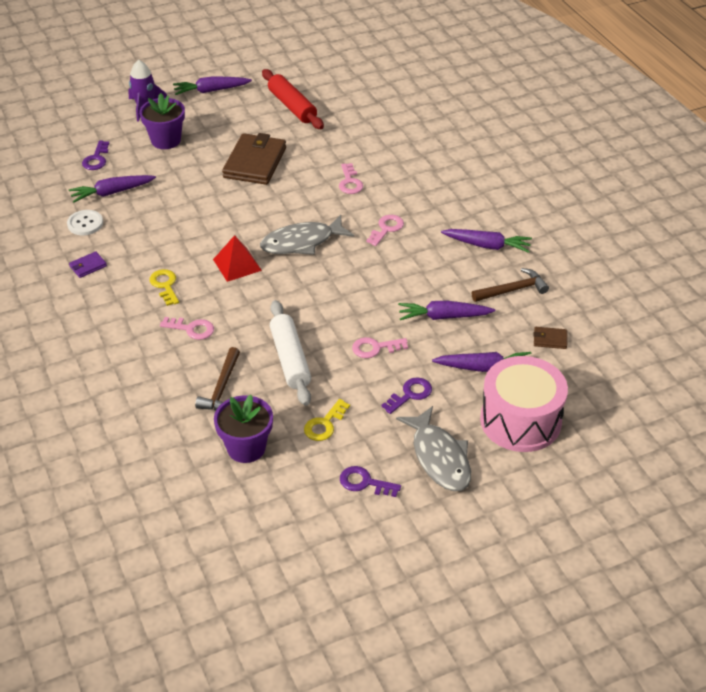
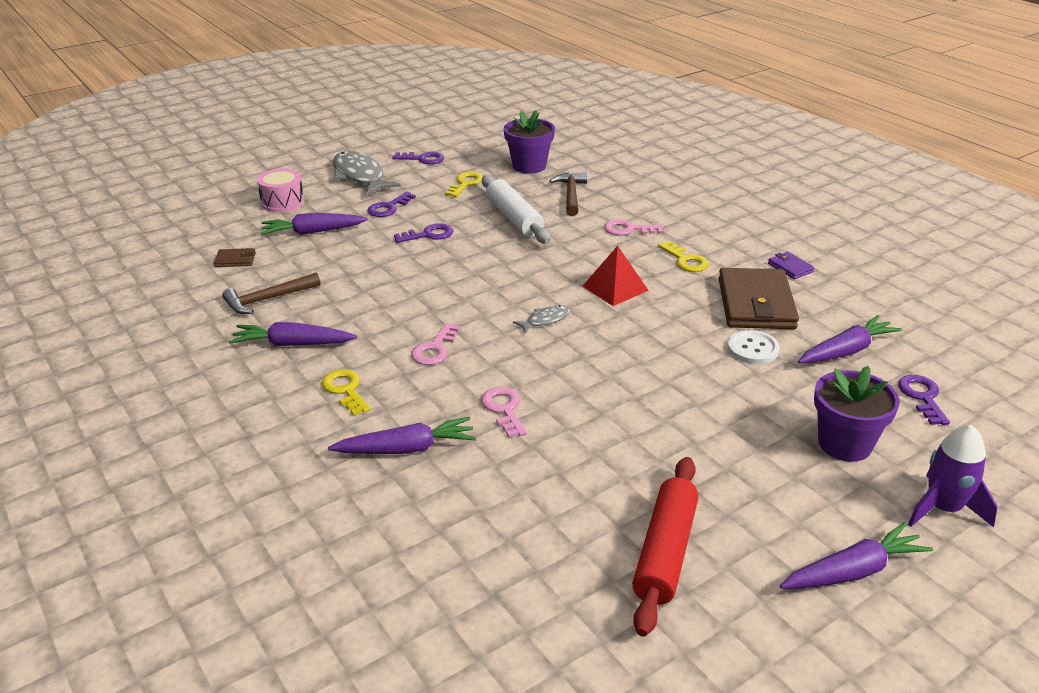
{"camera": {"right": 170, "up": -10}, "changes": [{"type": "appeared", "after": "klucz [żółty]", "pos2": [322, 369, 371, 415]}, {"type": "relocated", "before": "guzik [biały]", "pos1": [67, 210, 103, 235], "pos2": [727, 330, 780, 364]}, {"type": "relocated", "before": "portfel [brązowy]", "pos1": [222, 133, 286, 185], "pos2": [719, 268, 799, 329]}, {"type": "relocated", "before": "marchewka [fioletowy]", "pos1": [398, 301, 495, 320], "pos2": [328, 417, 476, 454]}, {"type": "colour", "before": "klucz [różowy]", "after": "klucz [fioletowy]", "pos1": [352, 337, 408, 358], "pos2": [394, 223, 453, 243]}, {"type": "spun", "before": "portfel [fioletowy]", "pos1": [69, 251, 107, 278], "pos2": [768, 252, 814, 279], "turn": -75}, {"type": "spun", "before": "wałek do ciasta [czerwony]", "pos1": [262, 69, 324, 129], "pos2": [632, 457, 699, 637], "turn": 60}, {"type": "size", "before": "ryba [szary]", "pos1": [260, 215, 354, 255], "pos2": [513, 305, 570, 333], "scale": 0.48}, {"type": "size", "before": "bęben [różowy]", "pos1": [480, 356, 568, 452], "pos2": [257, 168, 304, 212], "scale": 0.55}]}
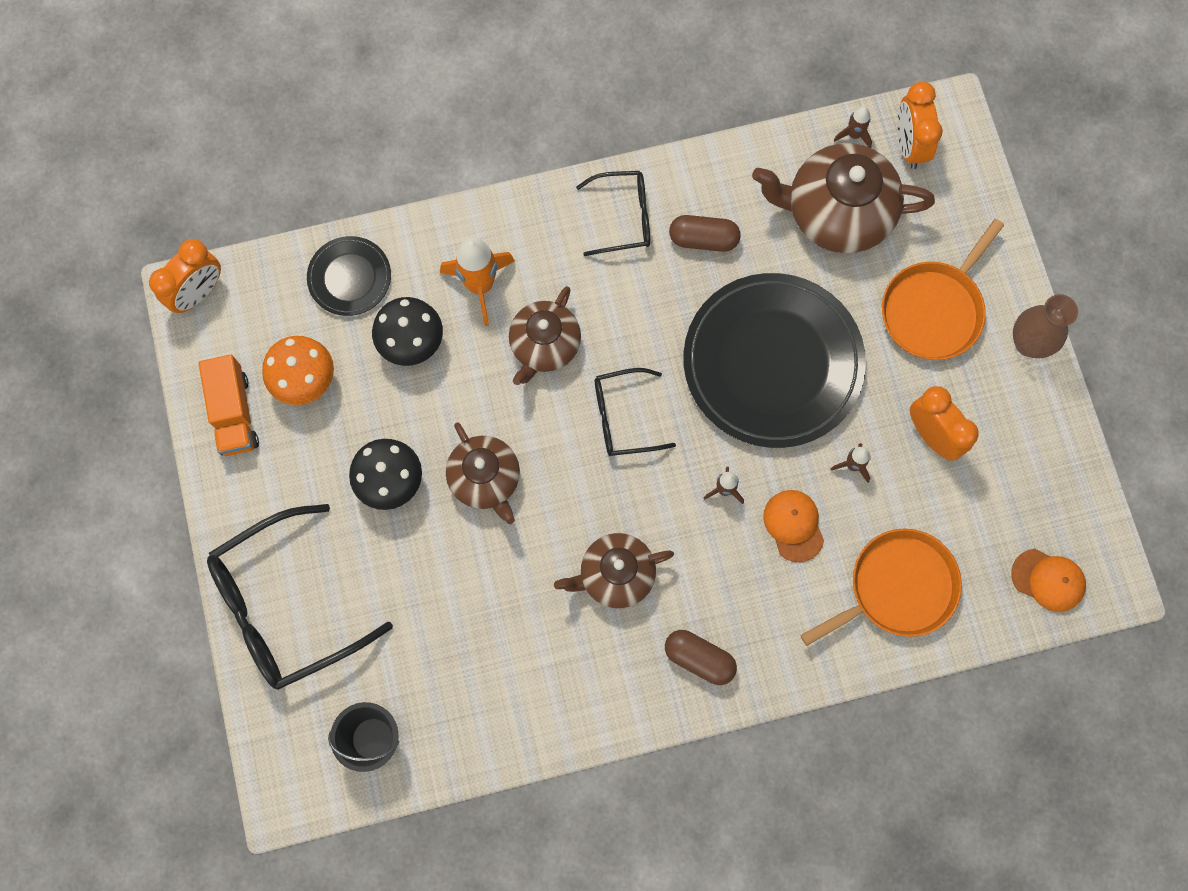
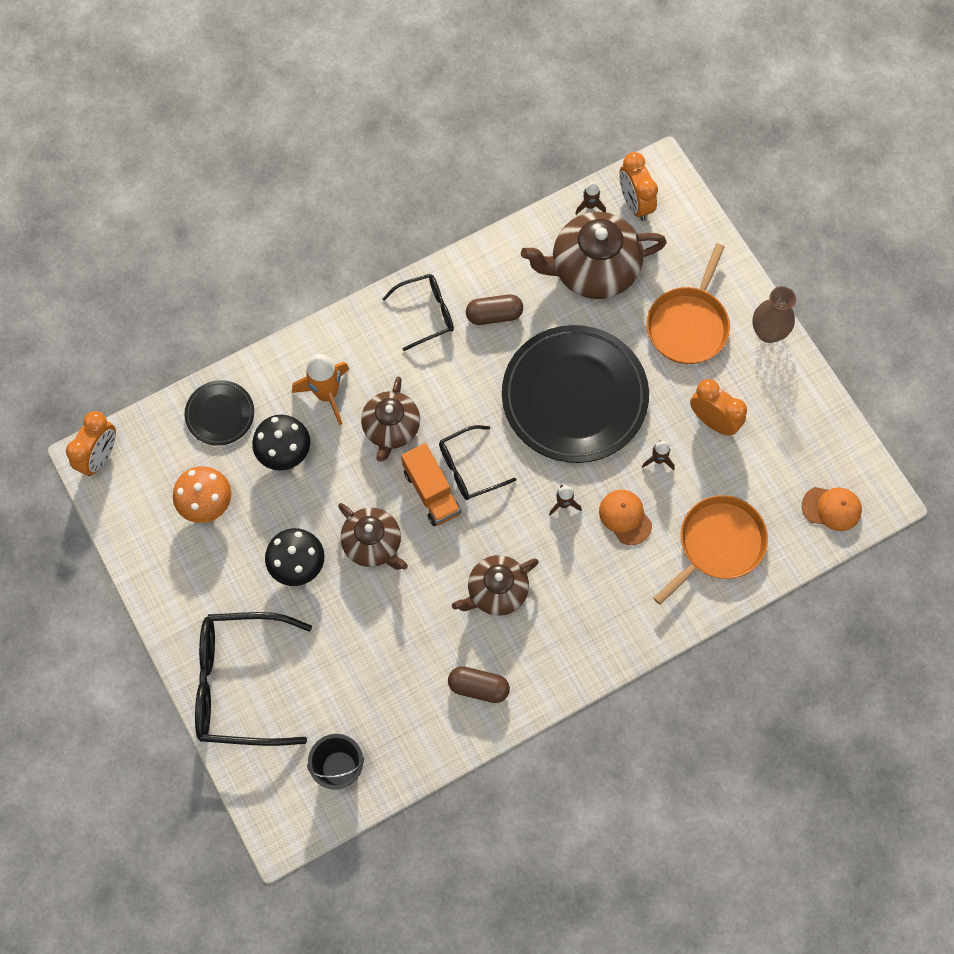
{"camera": {"right": -15, "up": -5}, "changes": [{"type": "relocated", "before": "ciężarówka [pomarańczowy]", "pos1": [199, 355, 259, 456], "pos2": [401, 443, 461, 526]}, {"type": "relocated", "before": "kapsułka [brązowy]", "pos1": [665, 630, 737, 685], "pos2": [448, 666, 510, 703]}, {"type": "spun", "before": "okulary [czarny]", "pos1": [207, 504, 393, 690], "pos2": [195, 612, 312, 746], "turn": 45}]}
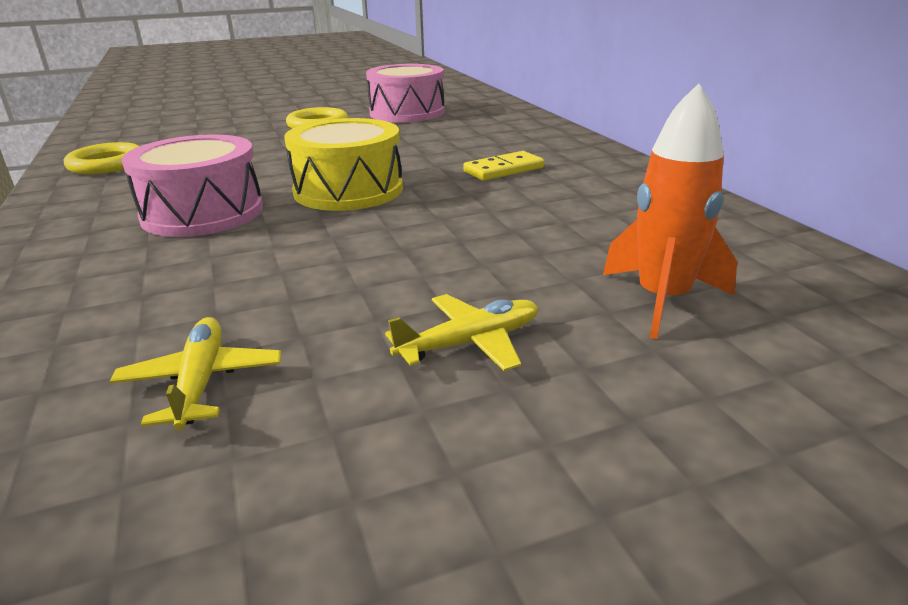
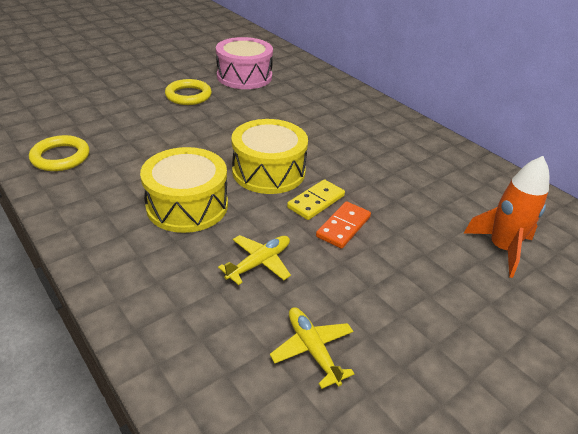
{"camera": {"right": -20, "up": 10}, "changes": [{"type": "appeared", "after": "kostka domina [pomarańczowy]", "pos2": [316, 202, 371, 249]}, {"type": "relocated", "before": "samolot [żółty]", "pos1": [385, 294, 538, 371], "pos2": [218, 235, 291, 285]}, {"type": "relocated", "before": "kostka domina [żółty]", "pos1": [463, 151, 544, 181], "pos2": [287, 179, 345, 220]}, {"type": "colour", "before": "bęben [różowy]", "after": "bęben [żółty]", "pos1": [122, 134, 263, 237], "pos2": [140, 147, 228, 233]}]}
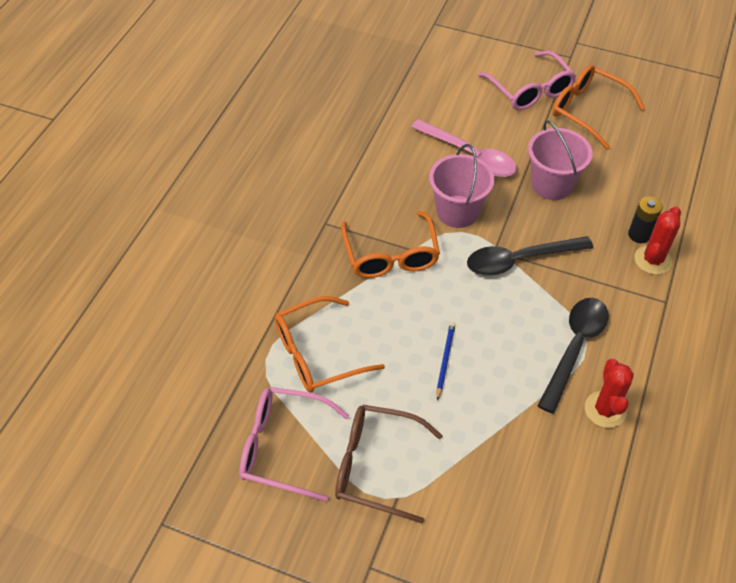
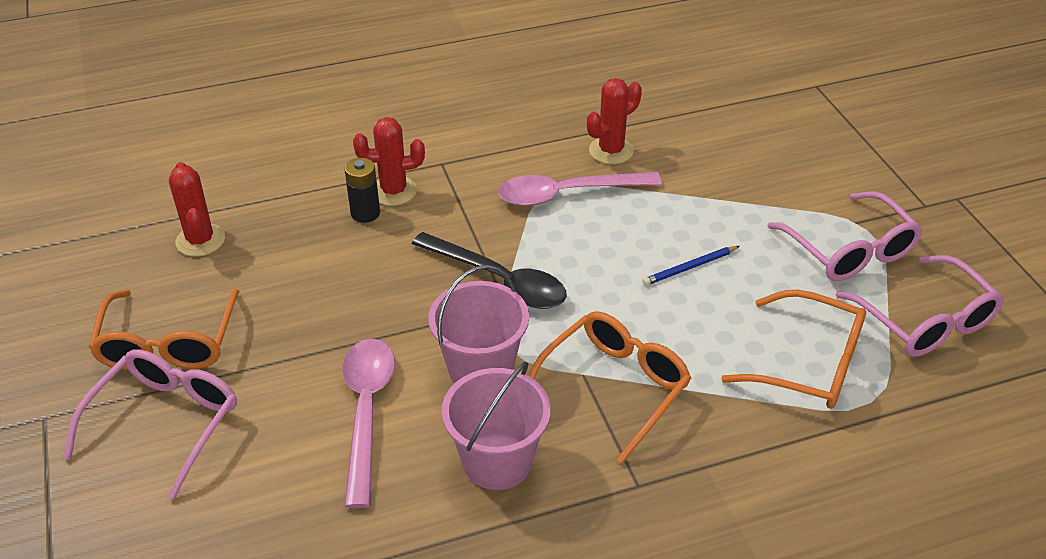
{"camera": {"right": -130, "up": -10}, "changes": [{"type": "appeared", "after": "kaktus [czerwony]", "pos2": [169, 162, 225, 257]}, {"type": "relocated", "before": "wiadro [różowy]", "pos1": [528, 120, 593, 200], "pos2": [442, 361, 551, 490]}, {"type": "colour", "before": "okulary [brązowy]", "after": "okulary [różowy]", "pos1": [335, 405, 443, 523], "pos2": [767, 191, 923, 281]}, {"type": "colour", "before": "łyżka [czarny]", "after": "łyżka [różowy]", "pos1": [538, 298, 609, 413], "pos2": [498, 172, 662, 206]}]}
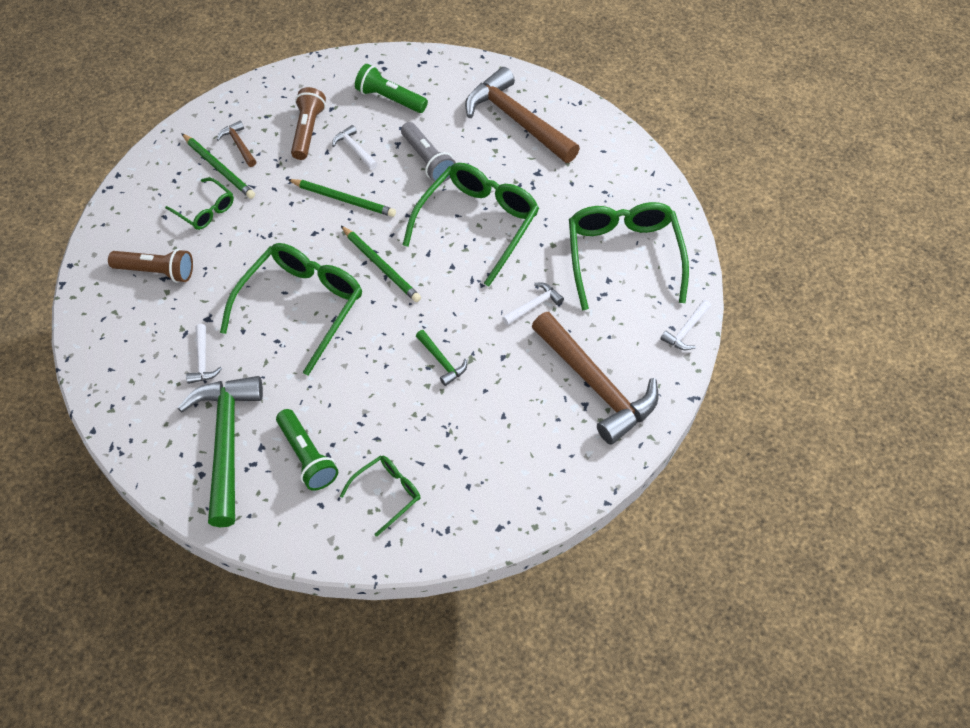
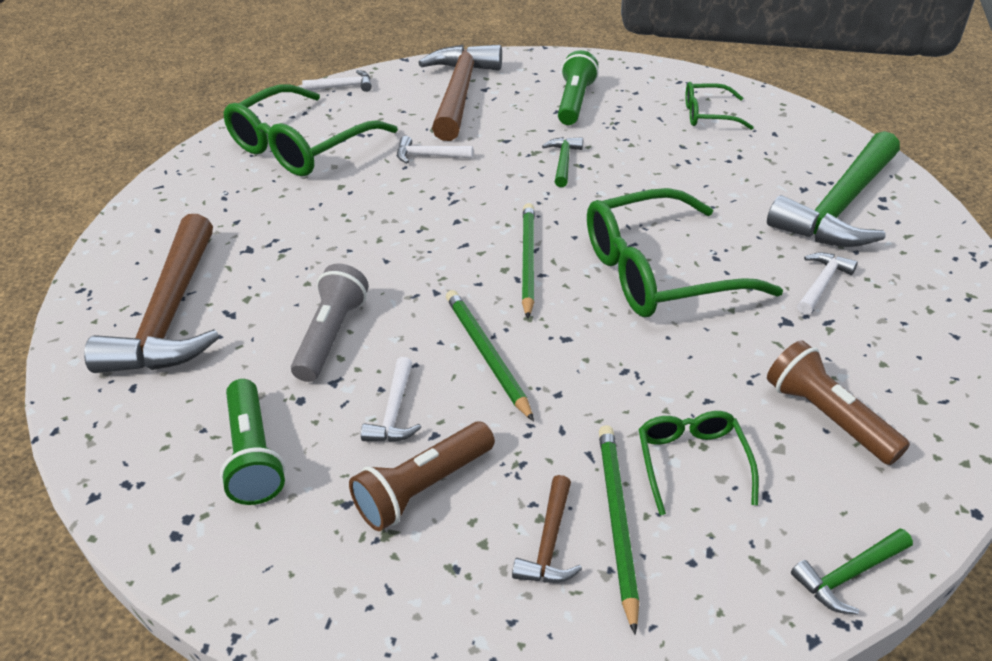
{"camera": {"right": -135, "up": -15}, "changes": [{"type": "missing", "before": "okulary [zielony]", "pos1": [403, 163, 539, 287]}, {"type": "appeared", "after": "młotek [zielony]", "pos2": [791, 528, 913, 615]}, {"type": "relocated", "before": "latarka [zielony]", "pos1": [276, 409, 338, 491], "pos2": [558, 50, 599, 125]}]}
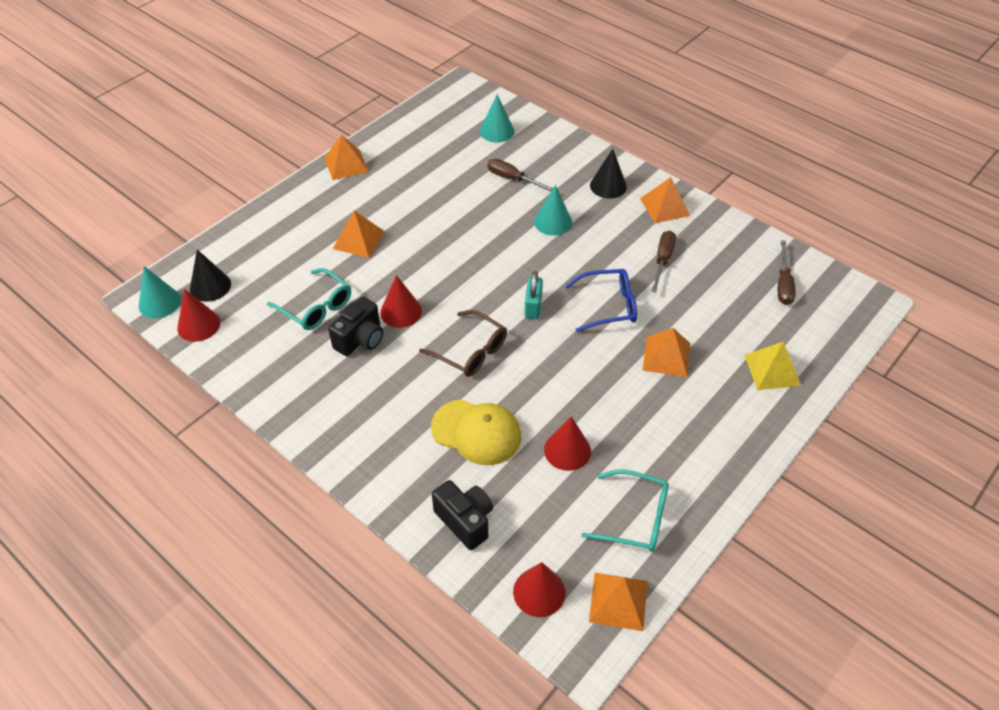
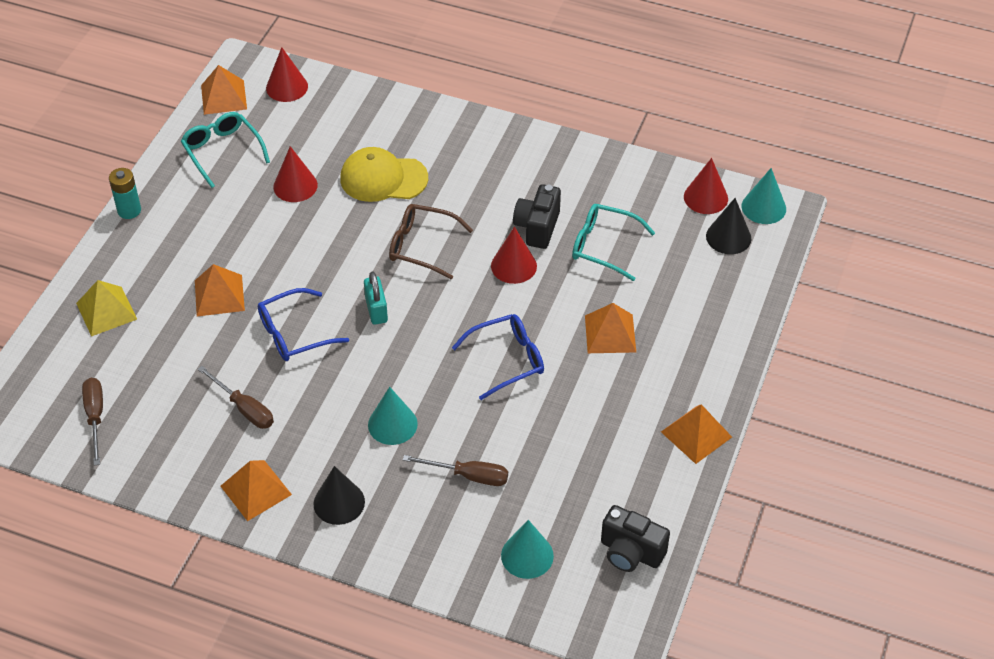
{"camera": {"right": 160, "up": 0}, "changes": [{"type": "appeared", "after": "bateria [turkusowy]", "pos2": [109, 168, 141, 219]}, {"type": "appeared", "after": "okulary [niebieski]", "pos2": [452, 314, 544, 400]}, {"type": "relocated", "before": "aparat fotograficzny [czarny]", "pos1": [432, 480, 493, 550], "pos2": [601, 505, 670, 572]}, {"type": "spun", "before": "okulary [turkusowy]", "pos1": [581, 470, 669, 552], "pos2": [181, 112, 270, 188], "turn": 60}, {"type": "spun", "before": "śrubokręt [brązowy]", "pos1": [651, 231, 676, 293], "pos2": [197, 366, 274, 429], "turn": -45}]}
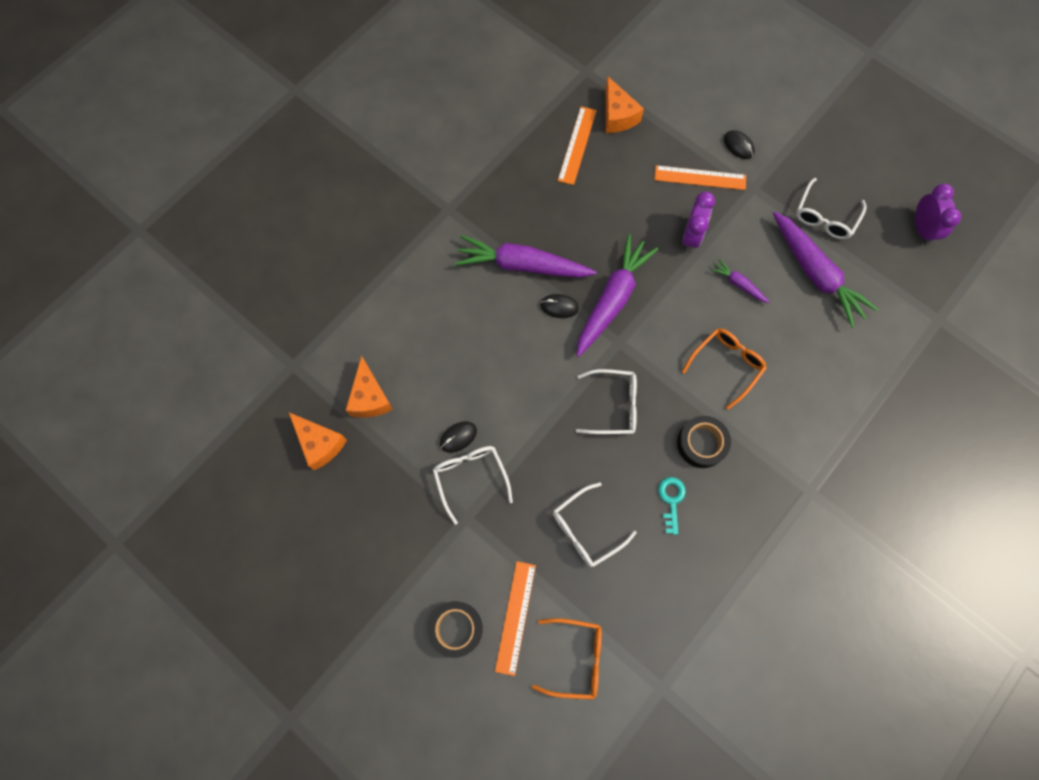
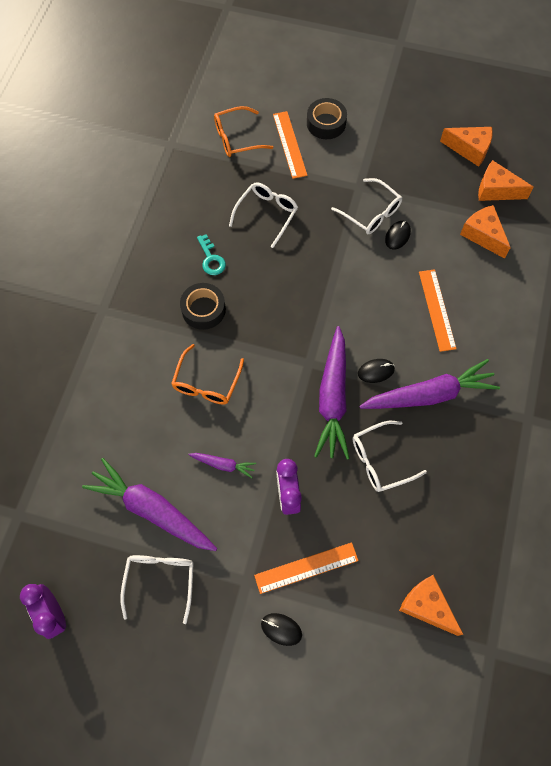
{"camera": {"right": 155, "up": -5}, "changes": [{"type": "appeared", "after": "ser [pomarańczowy]", "pos2": [440, 127, 493, 167]}, {"type": "relocated", "before": "linijka [pomarańczowy]", "pos1": [558, 106, 597, 185], "pos2": [419, 269, 457, 352]}, {"type": "relocated", "before": "okulary [biały]", "pos1": [576, 369, 637, 434], "pos2": [353, 421, 427, 492]}]}
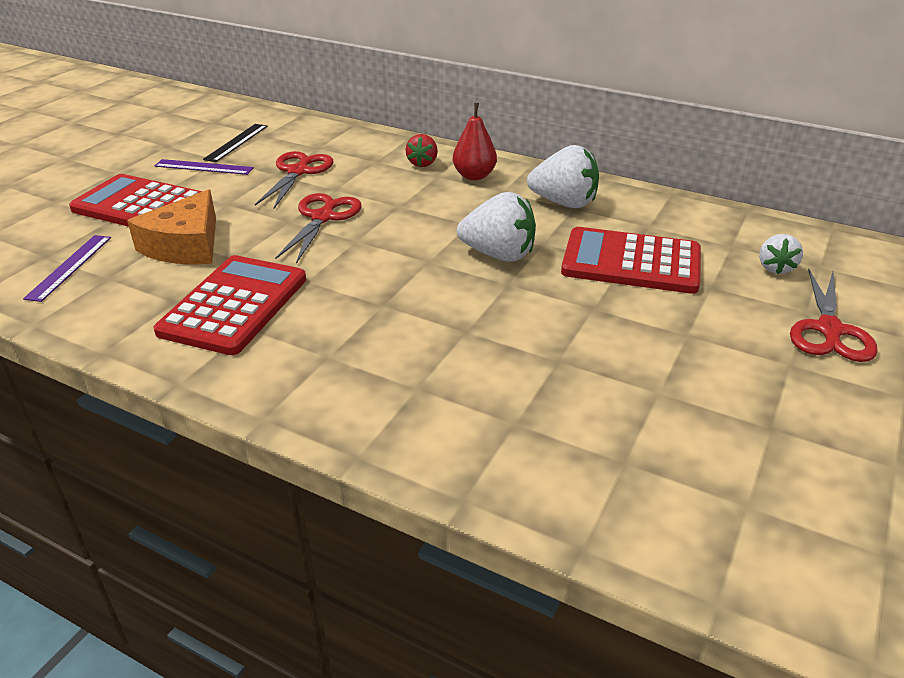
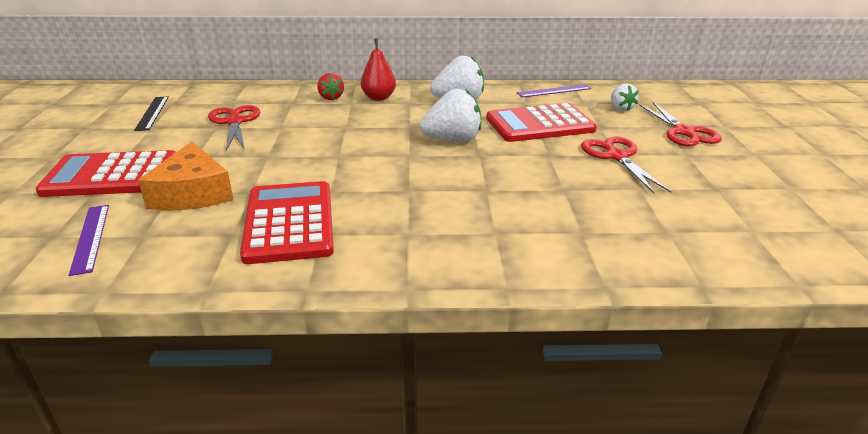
{"camera": {"right": -30, "up": -5}, "changes": [{"type": "relocated", "before": "linijka [fioletowy]", "pos1": [155, 159, 254, 175], "pos2": [517, 84, 591, 97]}, {"type": "relocated", "before": "nożyczki [czerwony]", "pos1": [275, 193, 362, 264], "pos2": [581, 136, 672, 193]}]}
